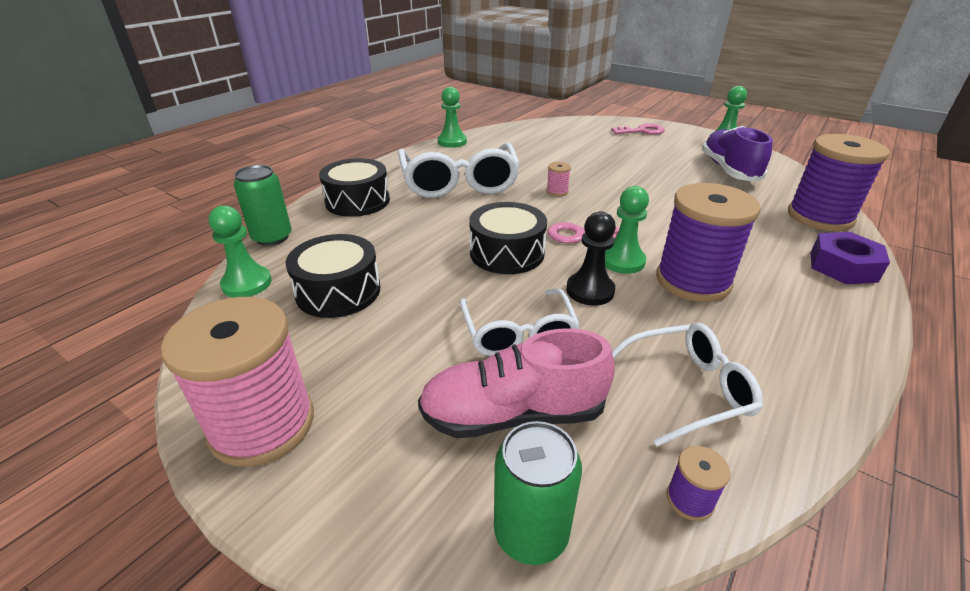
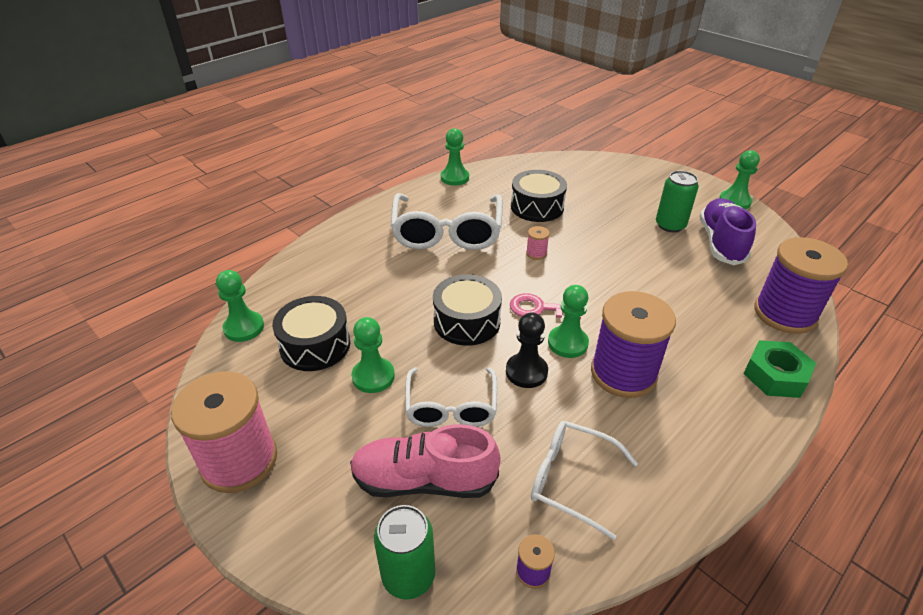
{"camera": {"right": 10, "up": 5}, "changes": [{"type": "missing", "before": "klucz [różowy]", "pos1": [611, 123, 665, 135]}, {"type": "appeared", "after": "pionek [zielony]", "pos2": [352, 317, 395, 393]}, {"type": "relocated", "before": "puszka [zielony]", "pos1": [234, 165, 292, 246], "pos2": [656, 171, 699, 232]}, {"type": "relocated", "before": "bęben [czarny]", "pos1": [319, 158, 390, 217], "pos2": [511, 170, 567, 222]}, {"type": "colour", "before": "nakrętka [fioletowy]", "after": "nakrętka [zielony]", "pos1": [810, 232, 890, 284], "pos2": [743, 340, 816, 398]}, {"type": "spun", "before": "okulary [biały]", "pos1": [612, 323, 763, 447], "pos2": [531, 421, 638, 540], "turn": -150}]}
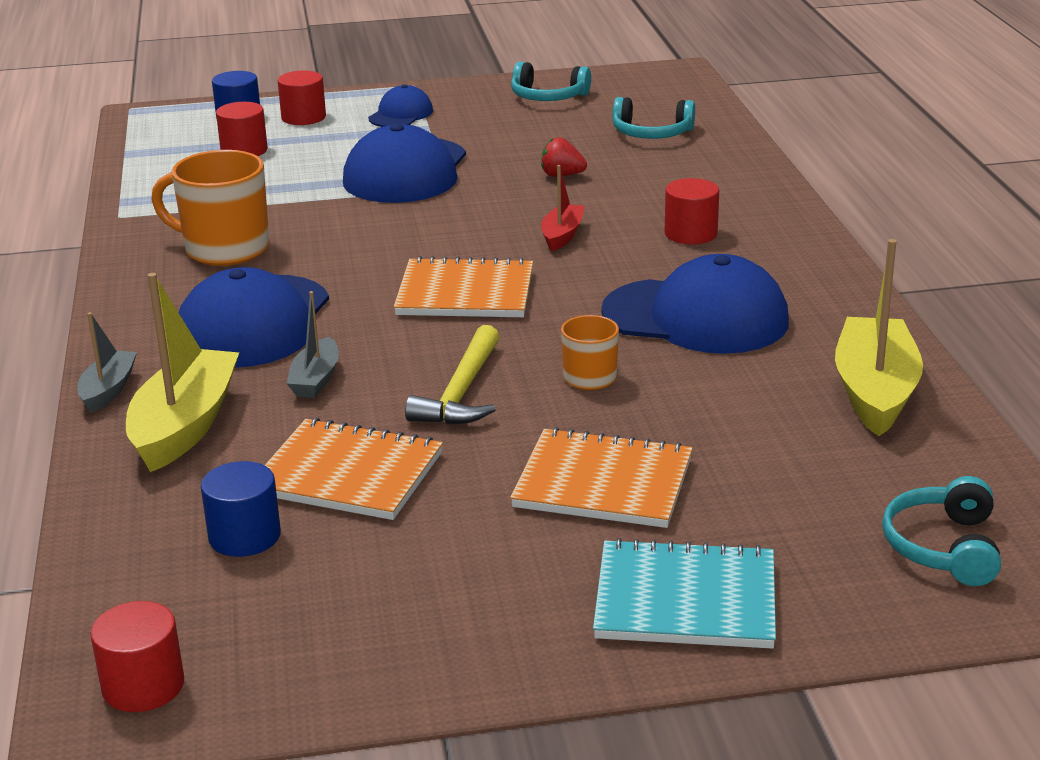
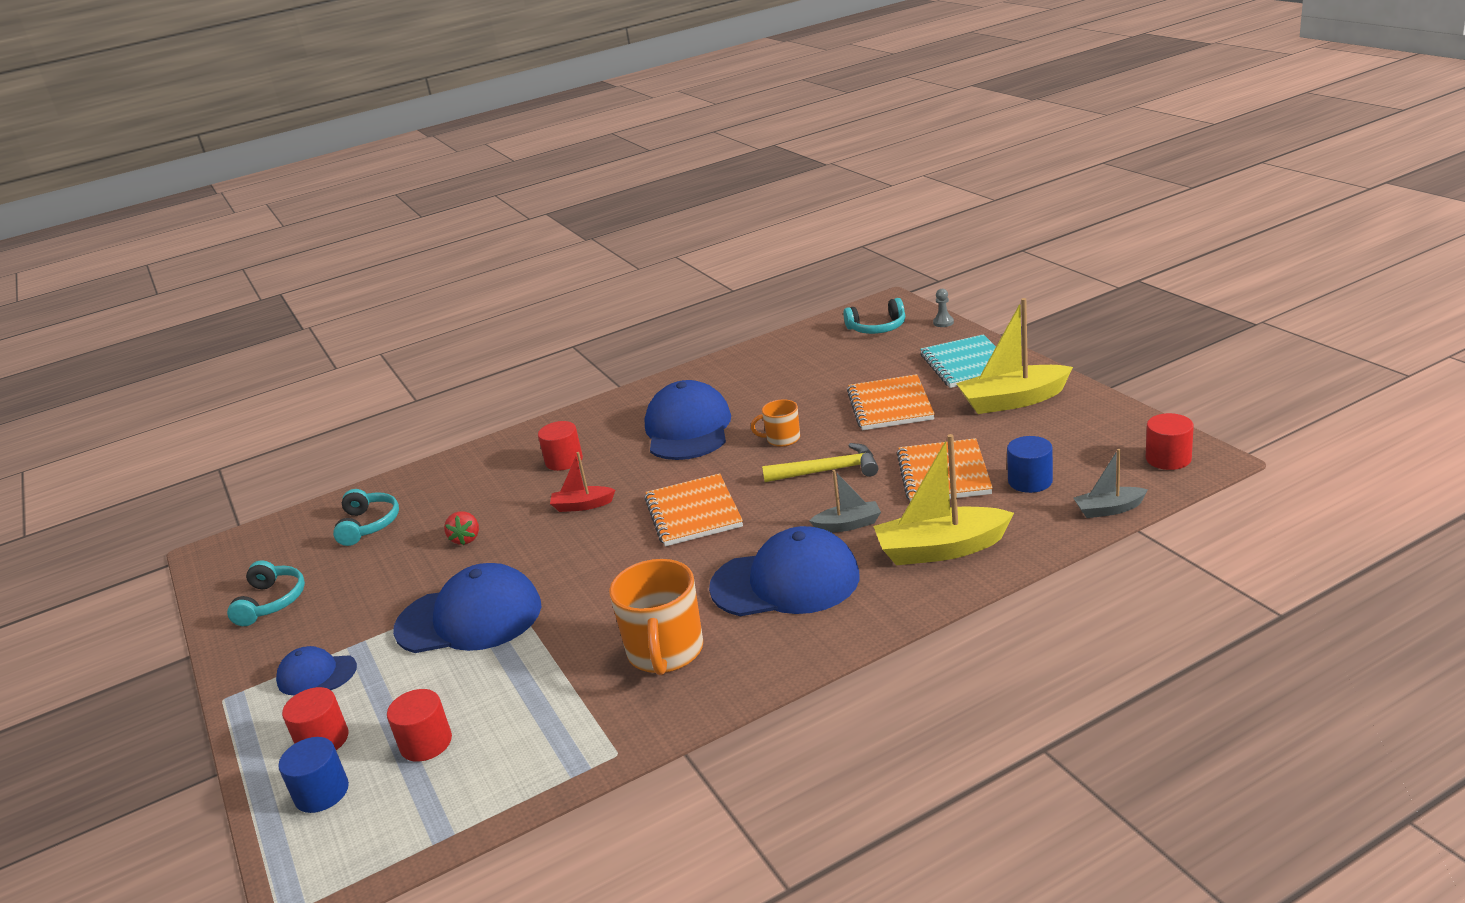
{"camera": {"right": -105, "up": 0}, "changes": [{"type": "appeared", "after": "pionek [szary]", "pos2": [933, 289, 954, 327]}, {"type": "relocated", "before": "łódka [szary]", "pos1": [77, 312, 137, 413], "pos2": [1073, 449, 1148, 518]}, {"type": "relocated", "before": "łódka [żółty]", "pos1": [835, 239, 923, 436], "pos2": [956, 298, 1073, 414]}]}
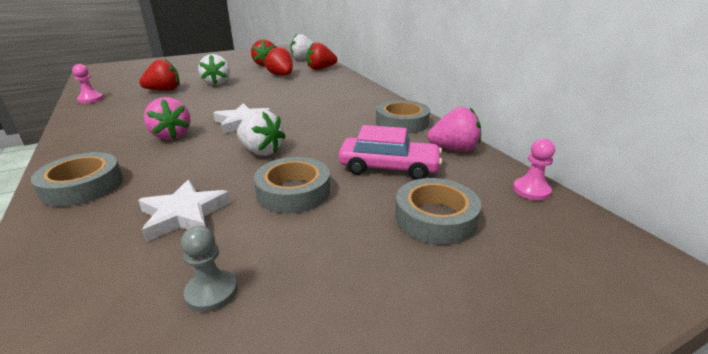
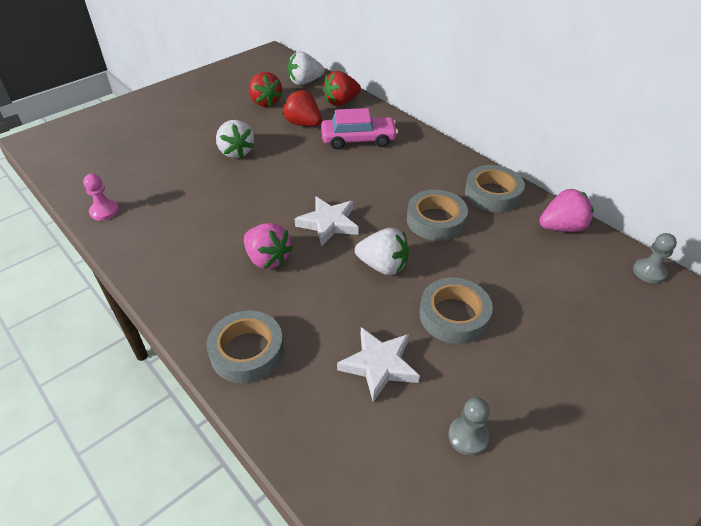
{"camera": {"right": -15, "up": 15}, "changes": [{"type": "missing", "before": "truskawka [czerwony]", "pos1": [139, 59, 180, 91]}, {"type": "relocated", "before": "samochód [różowy]", "pos1": [339, 125, 442, 180], "pos2": [321, 108, 398, 149]}, {"type": "relocated", "before": "taśma klejąca [szary]", "pos1": [395, 178, 481, 245], "pos2": [407, 190, 468, 241]}, {"type": "colour", "before": "pionek [różowy]", "after": "pionek [szary]", "pos1": [513, 139, 555, 201], "pos2": [633, 233, 677, 284]}]}
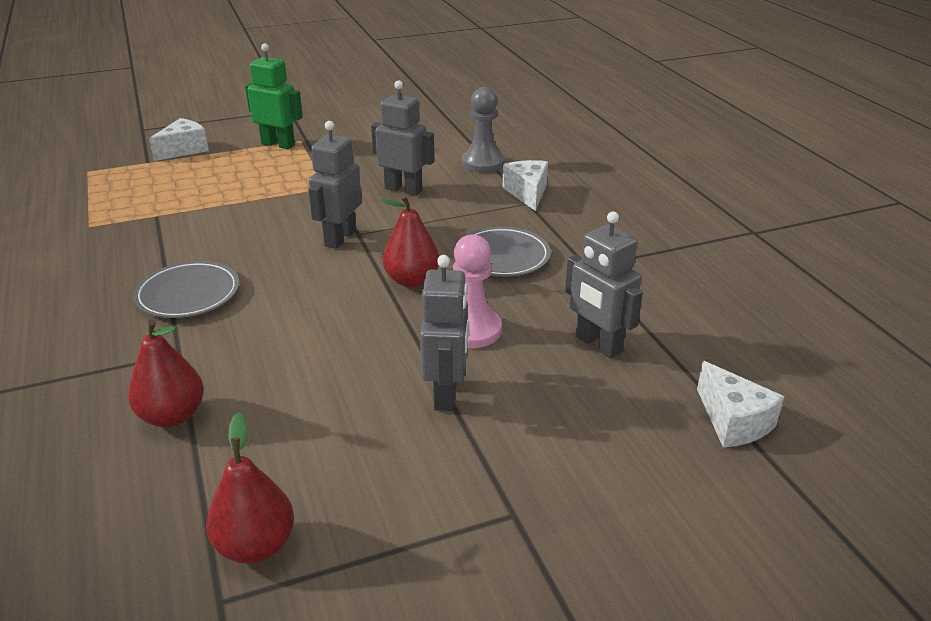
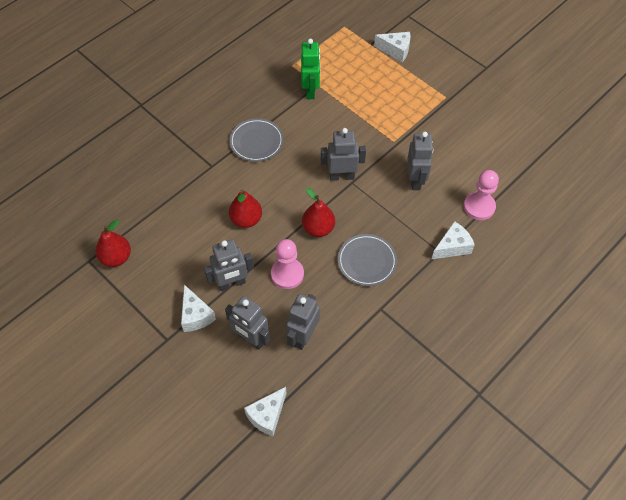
{"camera": {"right": 65, "up": 25}, "changes": [{"type": "appeared", "after": "ser [biały]", "pos2": [181, 285, 216, 332]}, {"type": "appeared", "after": "robot [szary]", "pos2": [225, 296, 270, 350]}, {"type": "relocated", "before": "gruszka [czerwony]", "pos1": [128, 320, 204, 427], "pos2": [229, 190, 262, 228]}, {"type": "relocated", "before": "robot [zielony]", "pos1": [245, 43, 303, 149], "pos2": [301, 39, 320, 99]}, {"type": "colour", "before": "pionek [szary]", "after": "pionek [różowy]", "pos1": [462, 87, 505, 173], "pos2": [464, 170, 499, 220]}]}
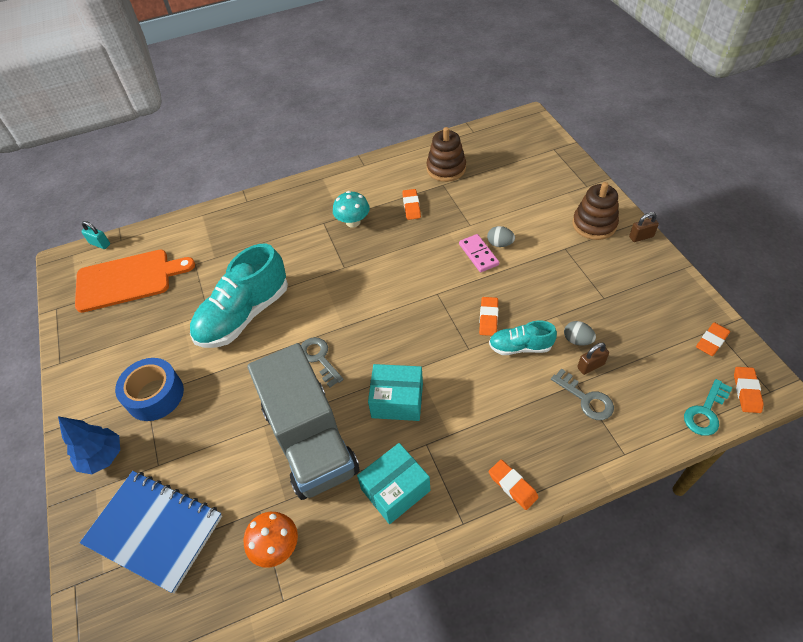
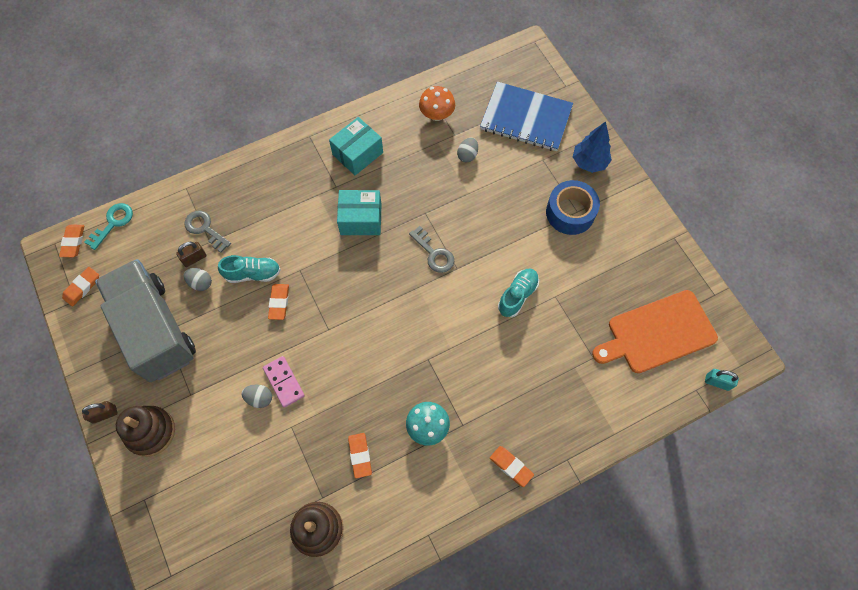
{"camera": {"right": 170, "up": 15}, "changes": [{"type": "appeared", "after": "jajko [szary]", "pos2": [457, 138, 478, 163]}, {"type": "relocated", "before": "ciężarówka [szary]", "pos1": [248, 343, 360, 500], "pos2": [95, 259, 196, 382]}, {"type": "relocated", "before": "gumka do mazania [pomarańczowy]", "pos1": [489, 460, 539, 510], "pos2": [490, 446, 534, 487]}, {"type": "size", "before": "but [turkusowy]", "pos1": [190, 244, 288, 348], "pos2": [498, 268, 539, 317], "scale": 0.52}]}
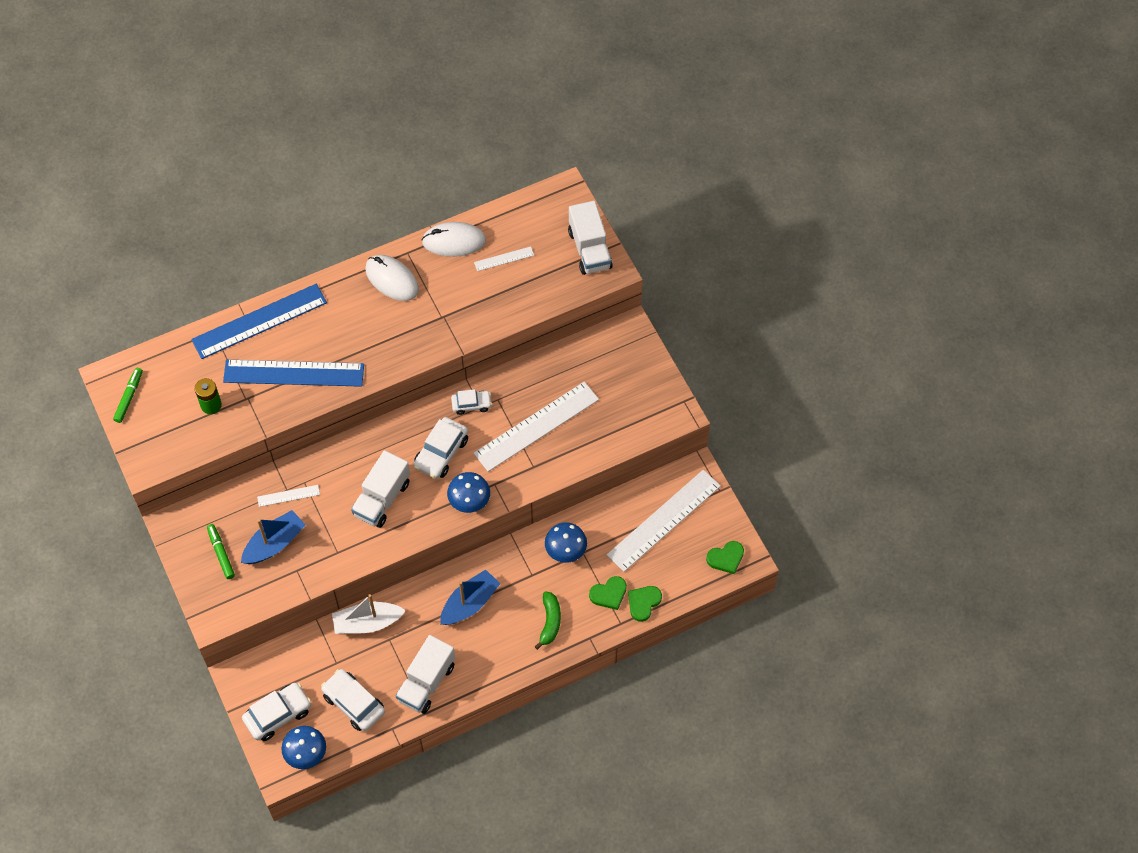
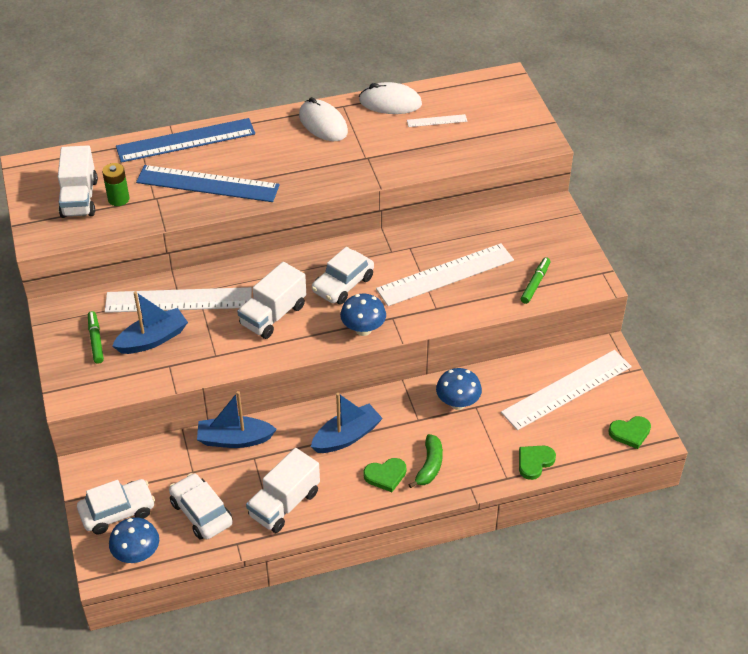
{"camera": {"right": 10, "up": -15}, "changes": [{"type": "missing", "before": "samochód [biały]", "pos1": [451, 389, 492, 415]}, {"type": "relocated", "before": "flamaster [zielony]", "pos1": [113, 368, 143, 423], "pos2": [521, 257, 550, 304]}, {"type": "relocated", "before": "ciężarówka [biały]", "pos1": [568, 201, 613, 275], "pos2": [58, 145, 98, 218]}, {"type": "relocated", "before": "serce [zielony]", "pos1": [589, 576, 627, 610], "pos2": [363, 458, 406, 492]}, {"type": "colour", "before": "łódka [biały]", "after": "łódka [niebieski]", "pos1": [332, 594, 406, 634], "pos2": [197, 391, 277, 448]}, {"type": "size", "before": "linijka [biały]", "pos1": [257, 485, 320, 507], "pos2": [105, 287, 252, 313], "scale": 2.26}]}
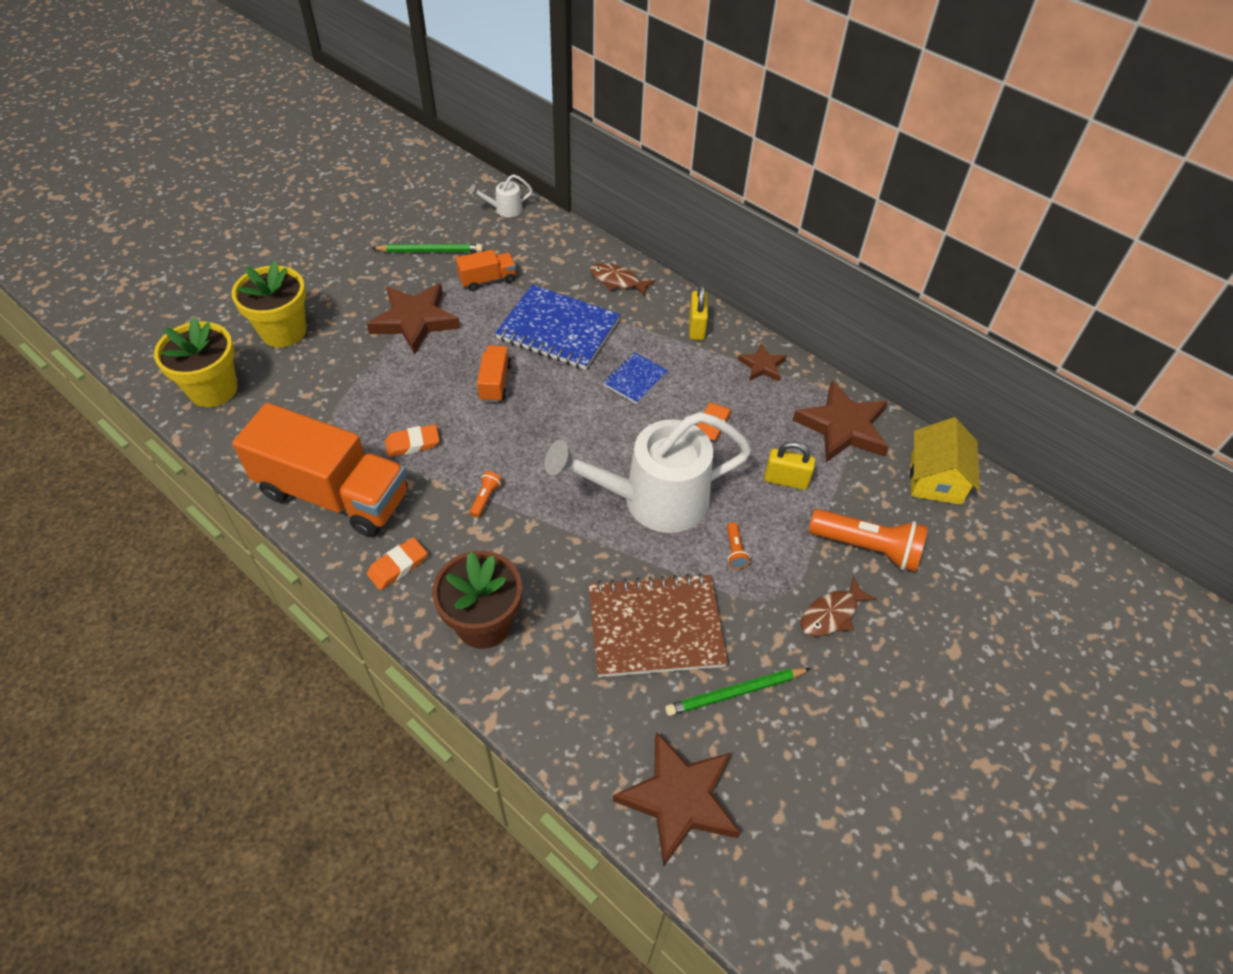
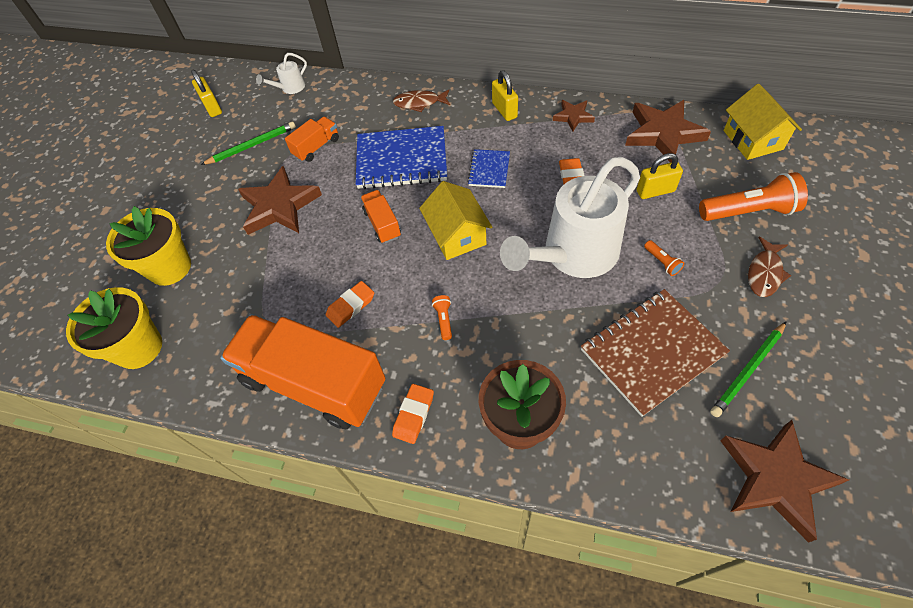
{"camera": {"right": -20, "up": 5}, "changes": [{"type": "appeared", "after": "kłódka [żółty]", "pos2": [191, 70, 222, 117]}, {"type": "appeared", "after": "domek [żółty]", "pos2": [419, 181, 492, 260]}, {"type": "spun", "before": "ciężarówka [pomarańczowy]", "pos1": [232, 403, 408, 537], "pos2": [220, 314, 385, 429], "turn": -150}]}
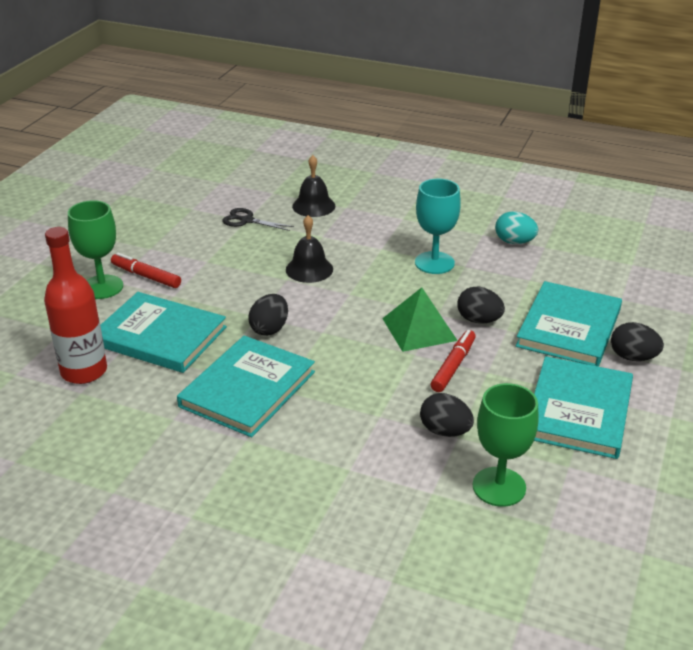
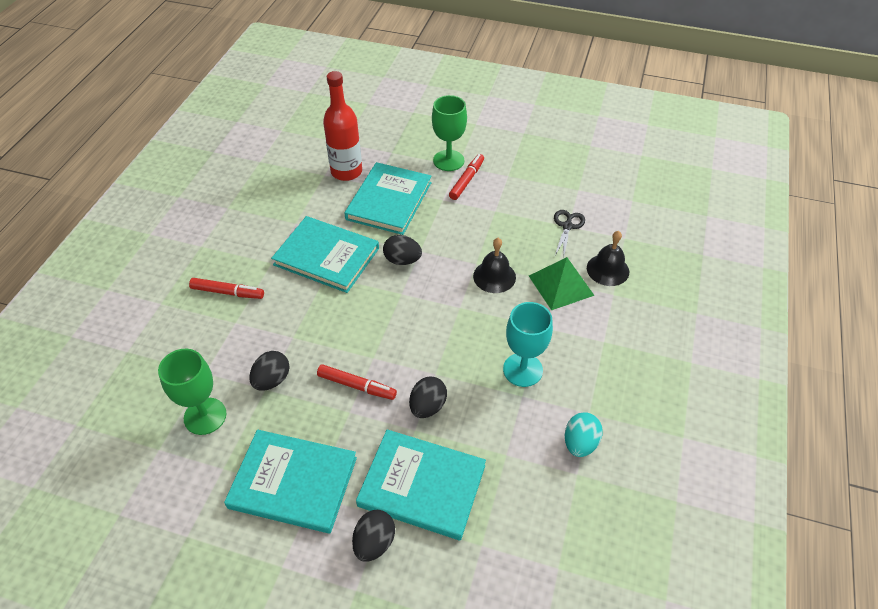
{"camera": {"right": 85, "up": 15}, "changes": [{"type": "appeared", "after": "flamaster [czerwony]", "pos2": [189, 278, 264, 299]}, {"type": "relocated", "before": "piramida [zielony]", "pos1": [382, 287, 458, 352], "pos2": [529, 257, 595, 310]}]}
